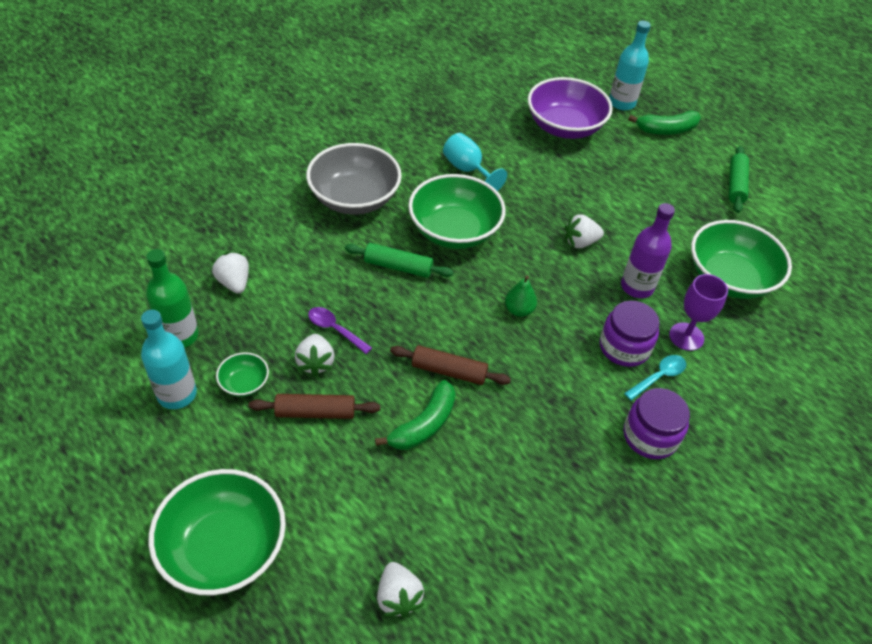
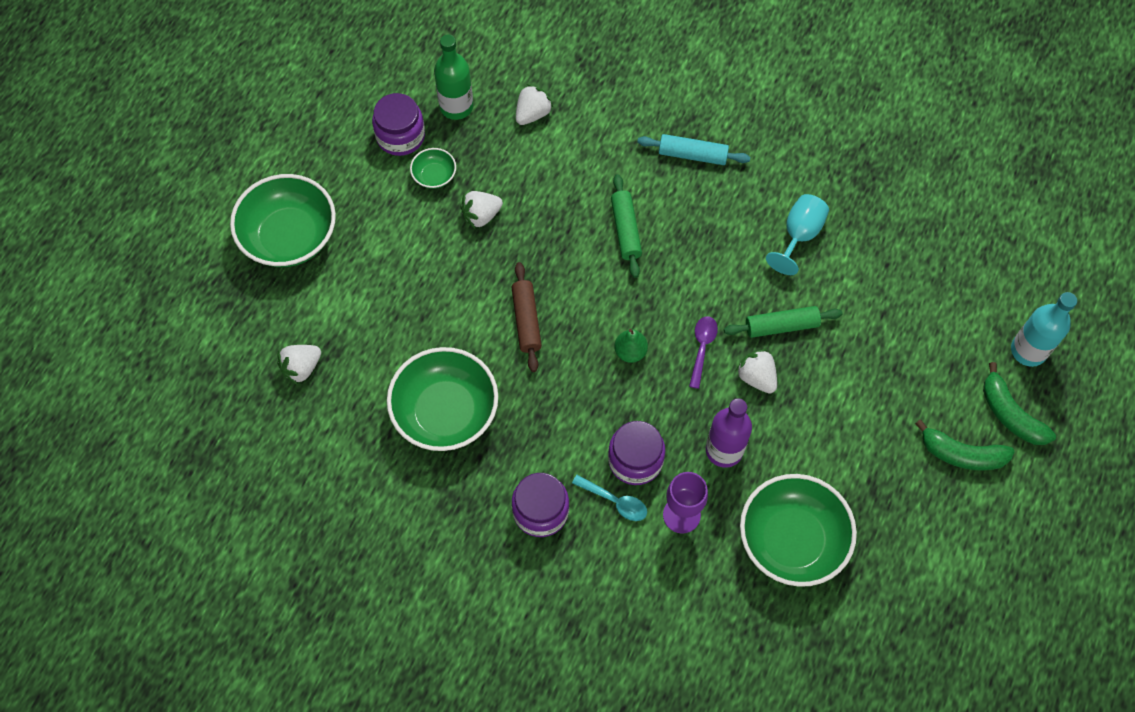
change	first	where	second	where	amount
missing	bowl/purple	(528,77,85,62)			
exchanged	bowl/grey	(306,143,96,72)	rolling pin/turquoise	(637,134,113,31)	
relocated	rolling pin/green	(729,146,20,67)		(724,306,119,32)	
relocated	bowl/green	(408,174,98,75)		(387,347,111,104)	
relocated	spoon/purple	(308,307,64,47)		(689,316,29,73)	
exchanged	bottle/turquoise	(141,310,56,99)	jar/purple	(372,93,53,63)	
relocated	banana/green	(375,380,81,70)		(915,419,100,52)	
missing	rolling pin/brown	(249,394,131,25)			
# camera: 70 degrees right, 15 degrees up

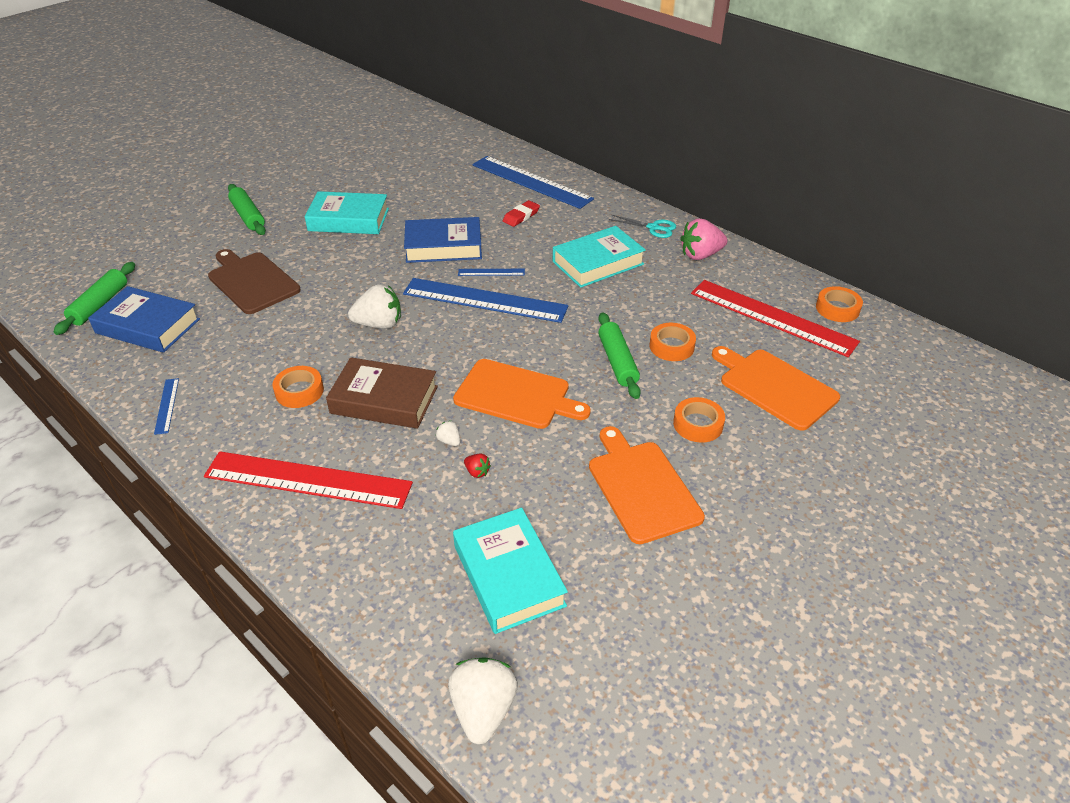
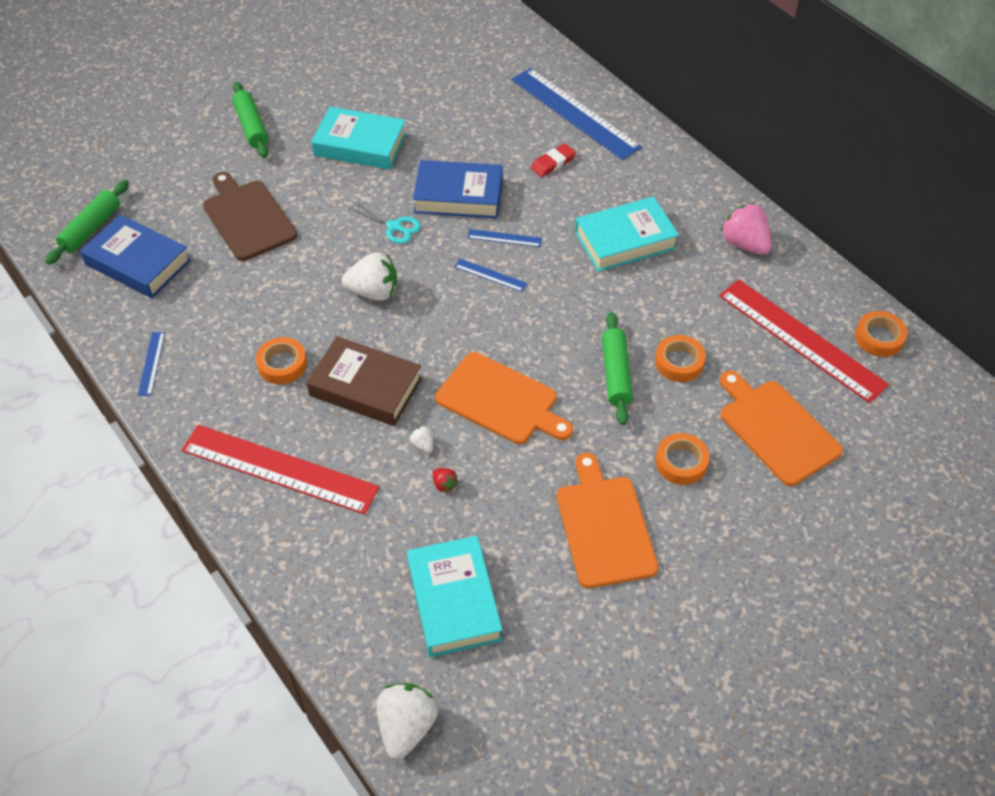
change	first	where	second	where	amount
relocated	scissors/turquoise	(609,214,67,24)		(348,202,73,42)	
spun	strawberry/pink	(680,219,47,41)		(721,203,51,52)	60 degrees clockwise
size	ruler/blue	(403,278,165,45)		(454,259,73,33)	x0.42
# camera: 10 degrees right, 10 degrees up

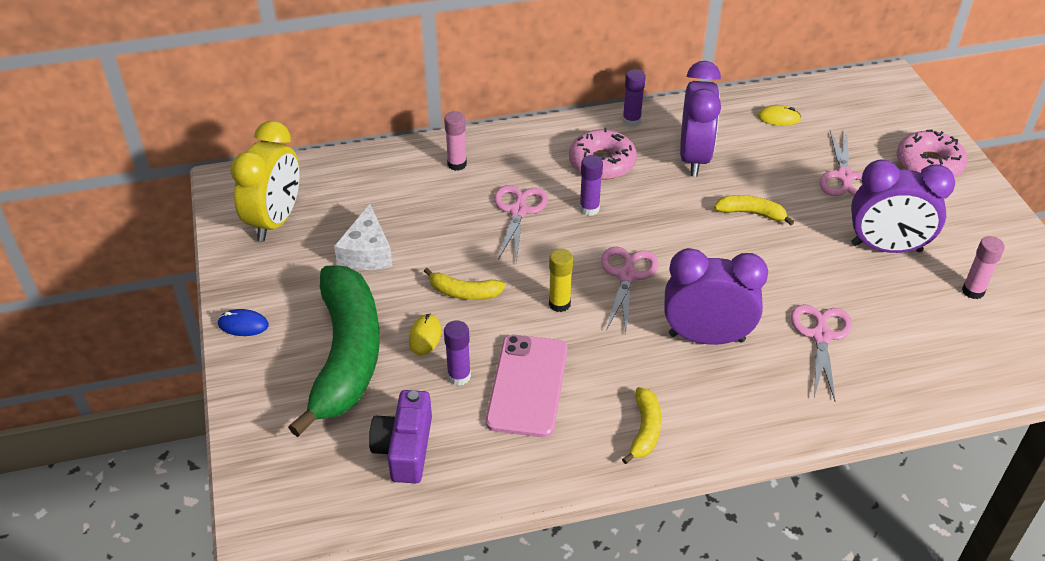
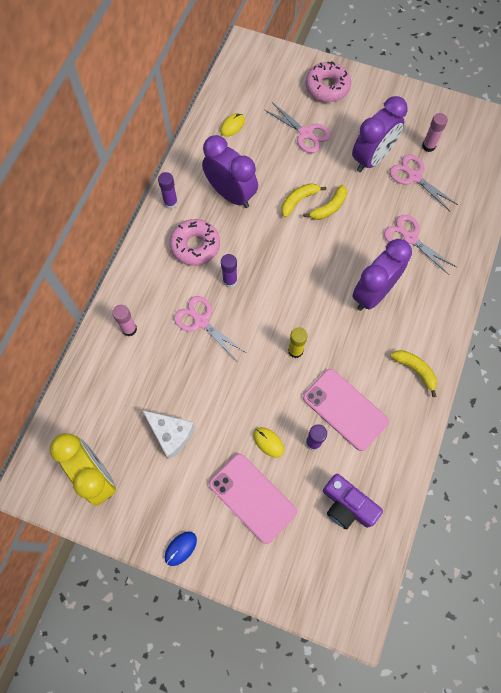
change	first	where	second	where	amount
relocated	scissors/pink	(601,247,57,85)		(390,154,68,57)	
exchanged	banana/green	(288,265,92,172)	phone/pink	(209,454,88,90)	
relocated	banana/yellow	(424,268,81,32)		(303,185,44,35)	
# camera: 55 degrees left, 25 degrees up

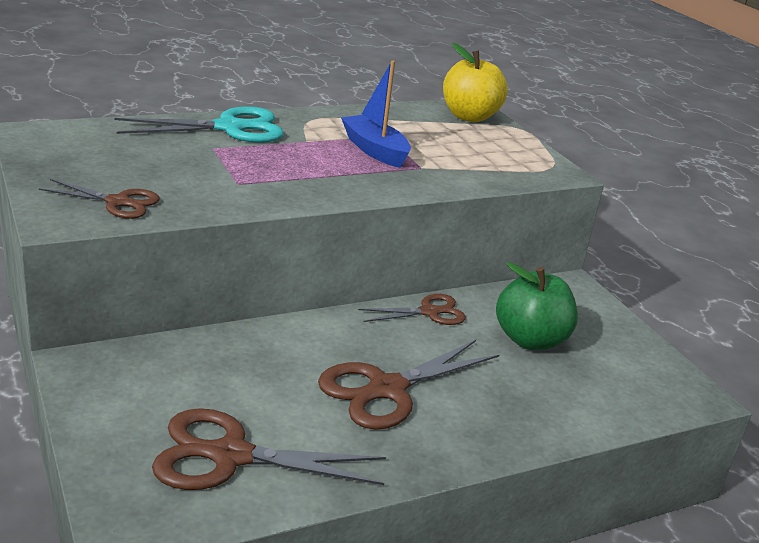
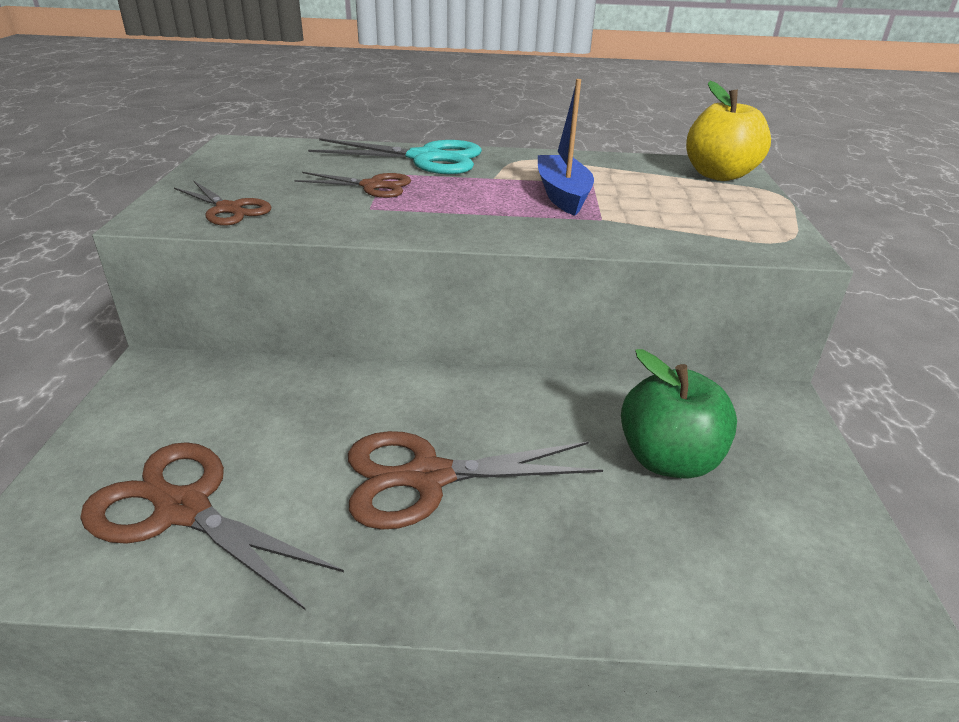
change	first	where	second	where	amount
relocated	scissors/brown	(358,294,108,31)		(294,172,117,26)	
# camera: 30 degrees right, 5 degrees up

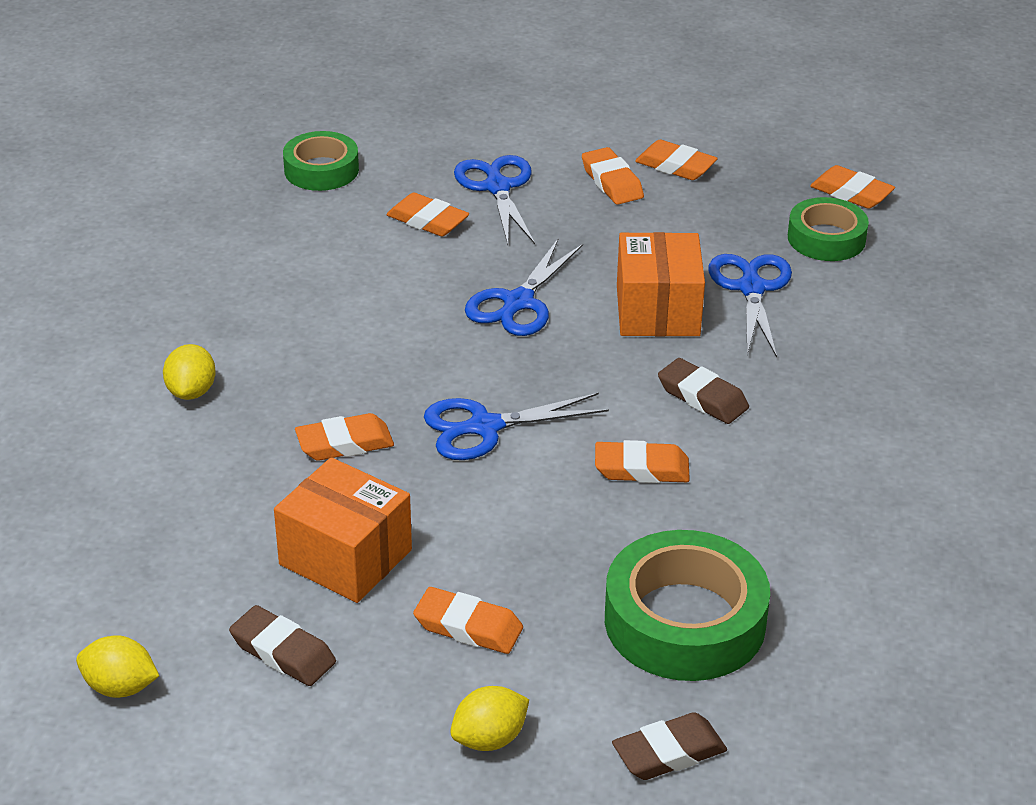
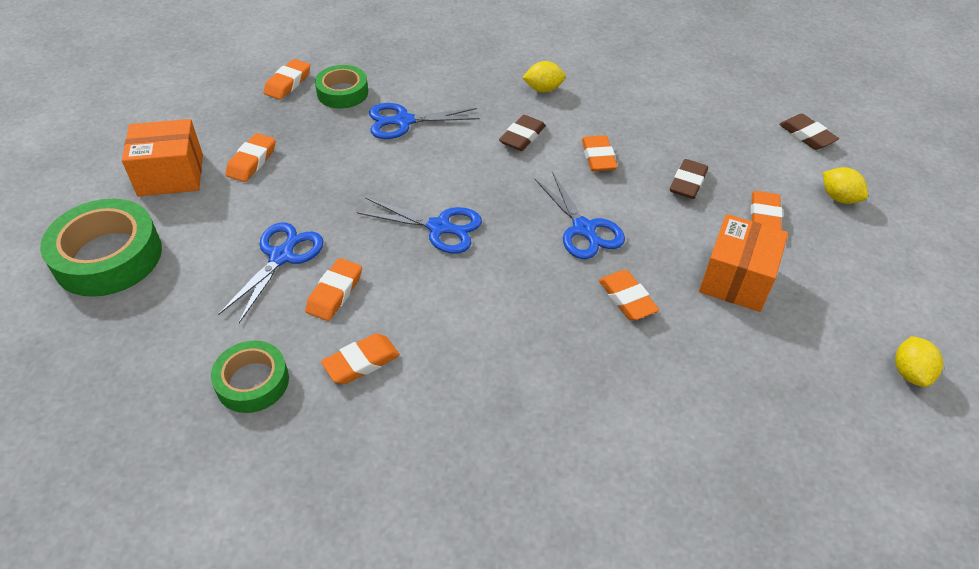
change	first	where	second	where	amount
relocated	eraser/orange	(582,147,62,58)		(321,333,79,51)	
spun	scissors/blue	(454,155,81,90)		(218,222,106,101)	135 degrees clockwise
relocated	box/orange	(617,232,88,104)		(122,119,81,77)	
relocated	lemon/yellow	(163,344,53,56)		(522,61,44,31)	
relocated	tape/green	(605,530,165,151)		(40,199,122,98)	
relocated	eraser/brown	(229,605,107,81)		(670,159,38,40)	
# camera: 100 degrees left, 10 degrees up

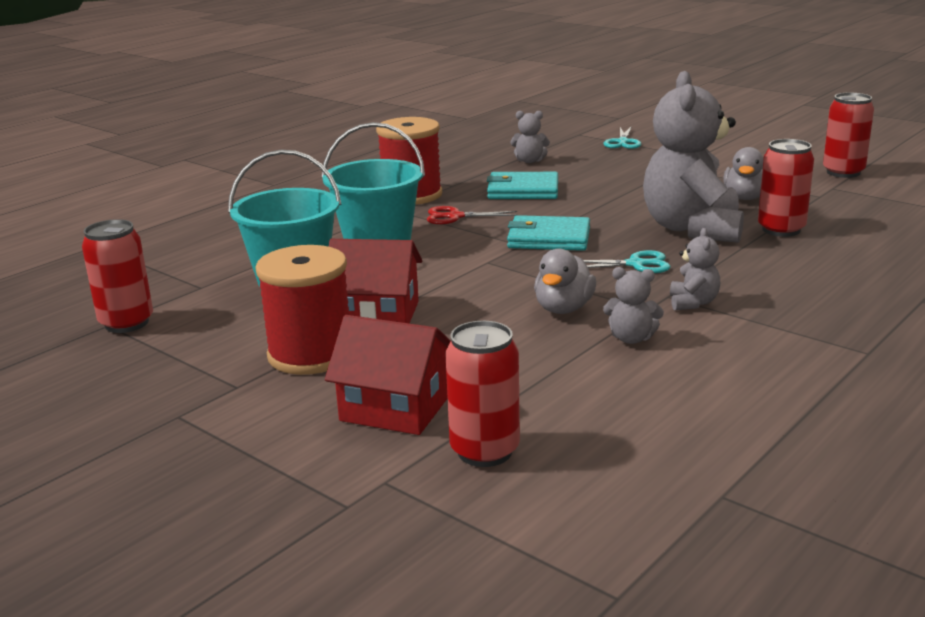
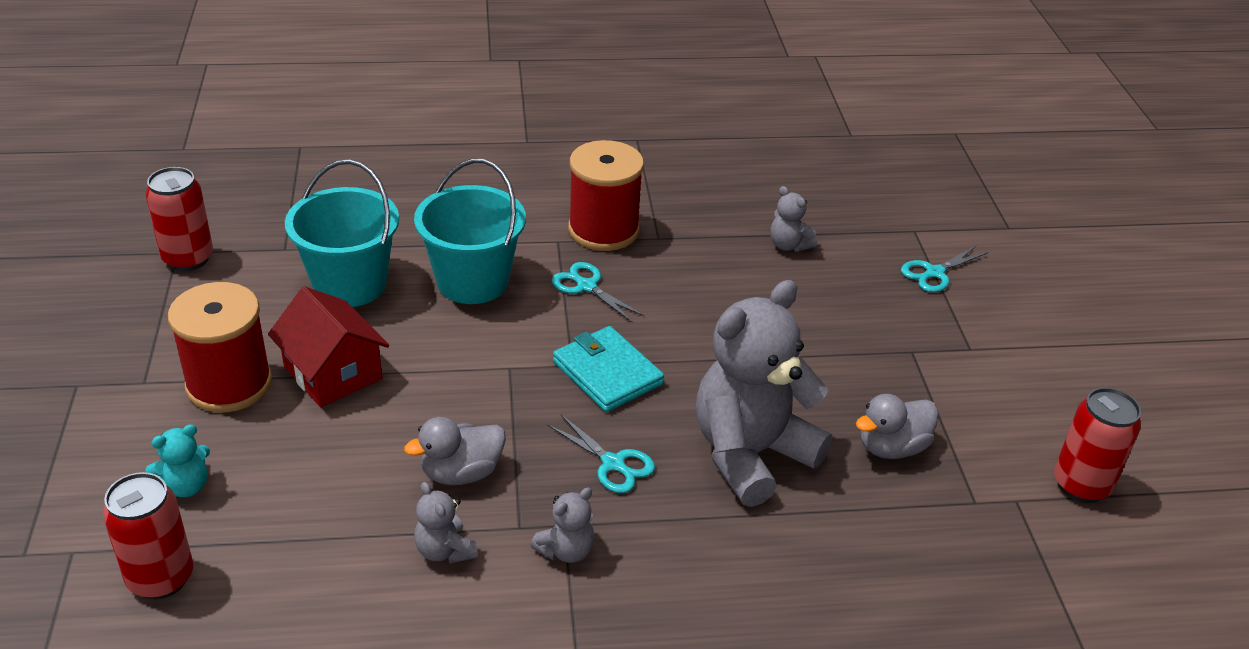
change	first	where	second	where	amount
missing	can/red	(758,139,56,98)			
missing	wallet/turquoise	(487,172,71,27)			
colour	scissors/red	(427,206,90,18)	scissors/turquoise	(552,262,93,61)	
exchanged	house/red	(325,315,126,120)	teddy bear/turquoise	(145,424,65,73)	
# camera: 40 degrees right, 15 degrees up

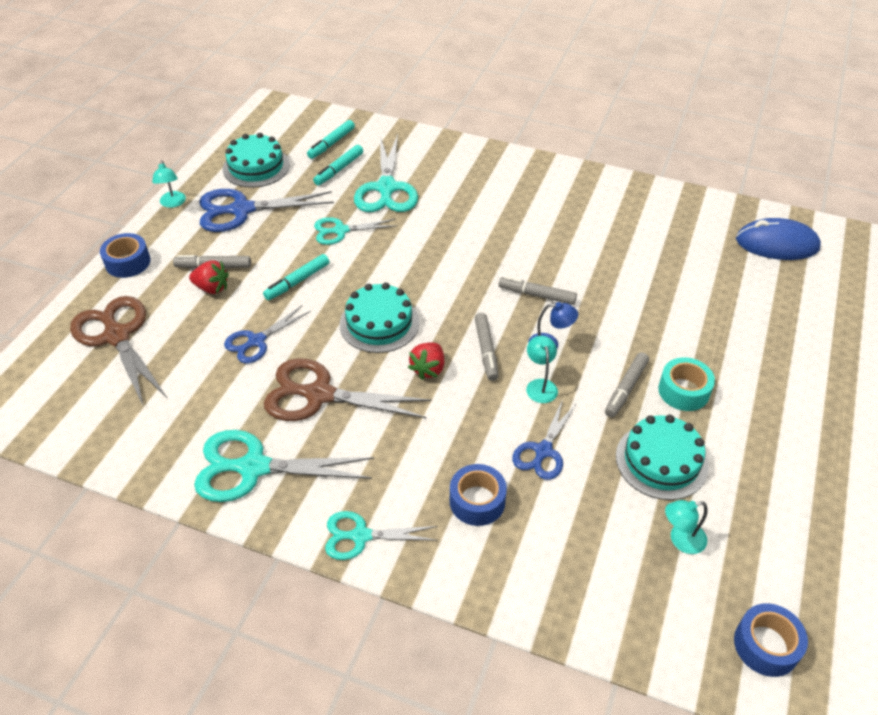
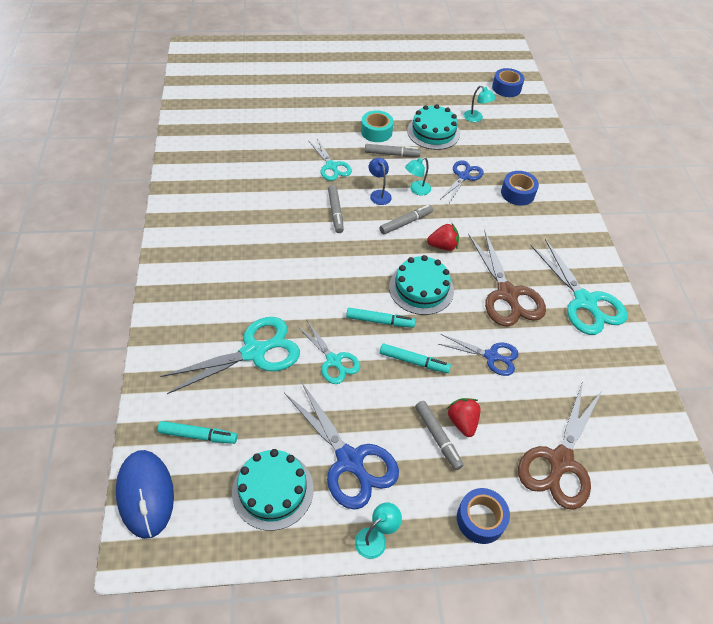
change	first	where	second	where	amount
relocated	marker/turquoise	(313,145,50,40)		(346,308,70,20)	
relocated	mouse/blue	(736,218,85,42)		(116,450,58,89)	
spun	scissors/blue	(512,399,65,81)		(441,160,43,43)	60 degrees counterclockwise
relocated	scissors/turquoise	(325,511,113,49)		(309,138,43,43)	
# camera: 120 degrees left, 5 degrees up

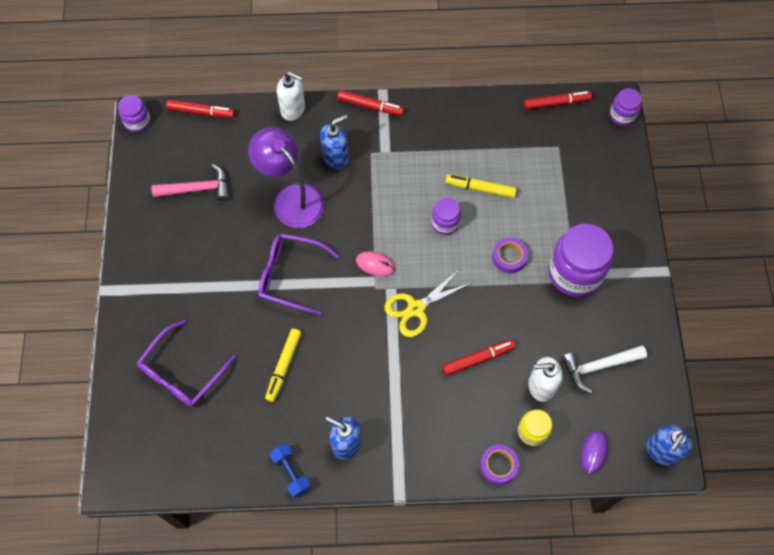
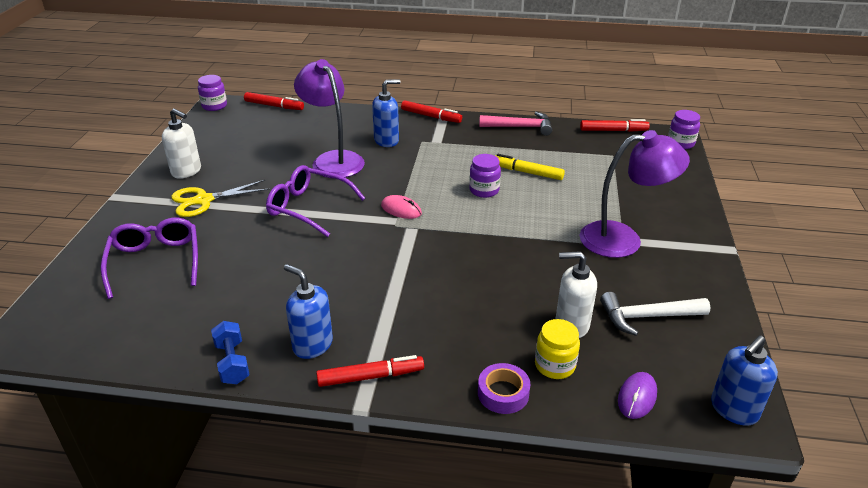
change	first	where	second	where	amount
relocated	soap dispenser/white	(277,72,28,49)		(162,108,39,71)	
relocated	hammer/pink	(152,164,78,37)		(479,112,73,24)	
exchanged	jar/purple	(548,224,66,73)	lamp/purple	(580,130,110,128)	
missing	tape/purple	(492,237,36,36)			
relocated	scissors/yellow	(384,270,87,67)		(171,180,99,37)	
spun	glasses/purple	(137,320,99,87)		(101,217,97,82)	120 degrees clockwise
missing	marker/yellow	(265,329,37,73)			
relocated	marker/red	(442,339,74,37)		(316,355,108,32)	
# camera: 10 degrees right, 30 degrees down

